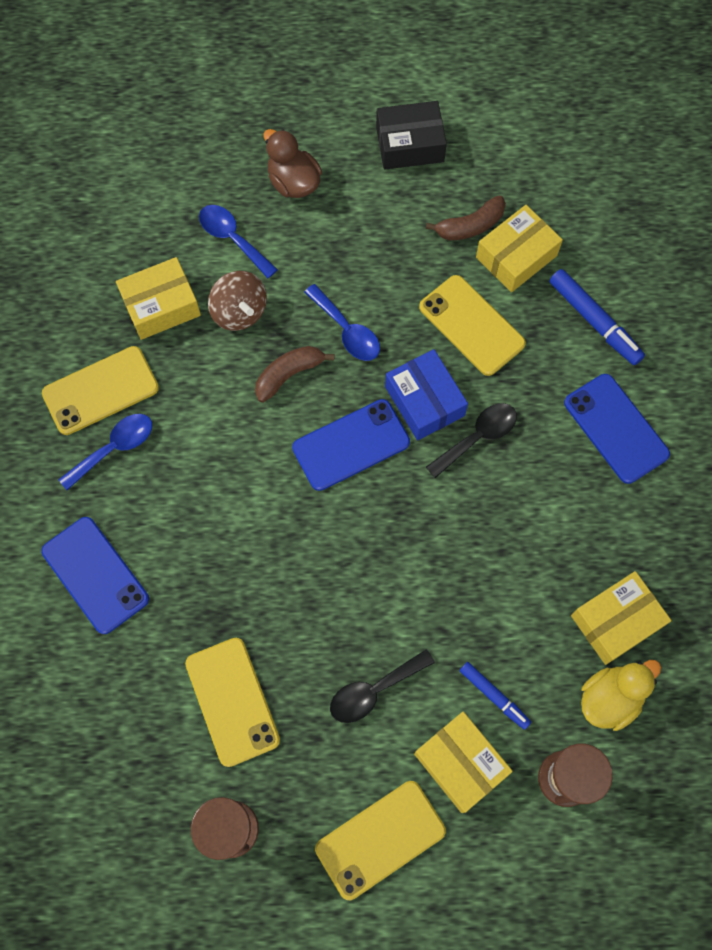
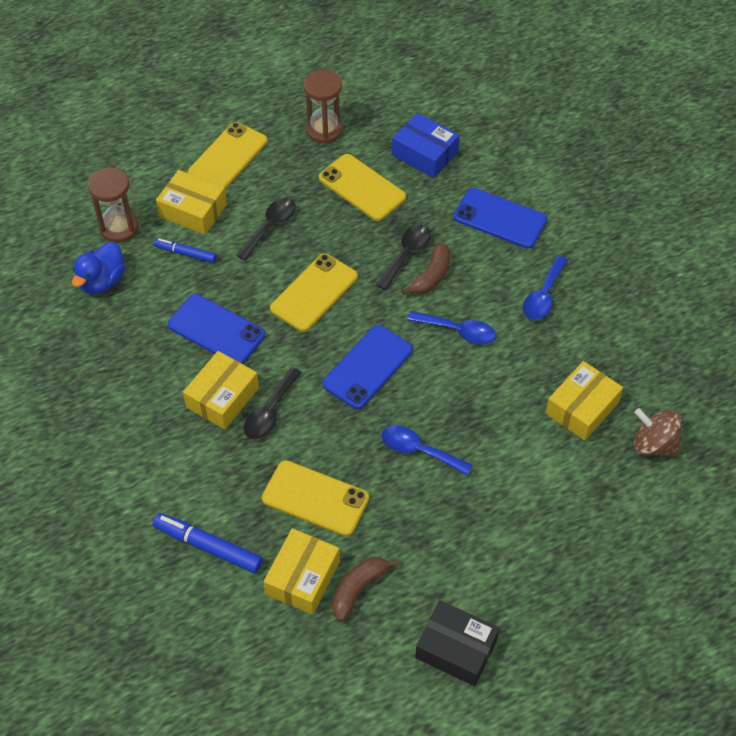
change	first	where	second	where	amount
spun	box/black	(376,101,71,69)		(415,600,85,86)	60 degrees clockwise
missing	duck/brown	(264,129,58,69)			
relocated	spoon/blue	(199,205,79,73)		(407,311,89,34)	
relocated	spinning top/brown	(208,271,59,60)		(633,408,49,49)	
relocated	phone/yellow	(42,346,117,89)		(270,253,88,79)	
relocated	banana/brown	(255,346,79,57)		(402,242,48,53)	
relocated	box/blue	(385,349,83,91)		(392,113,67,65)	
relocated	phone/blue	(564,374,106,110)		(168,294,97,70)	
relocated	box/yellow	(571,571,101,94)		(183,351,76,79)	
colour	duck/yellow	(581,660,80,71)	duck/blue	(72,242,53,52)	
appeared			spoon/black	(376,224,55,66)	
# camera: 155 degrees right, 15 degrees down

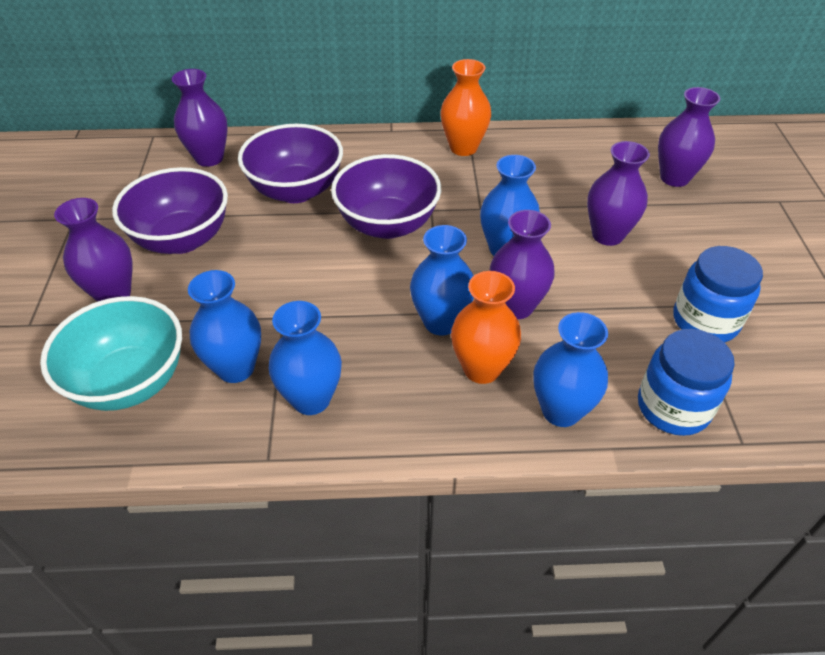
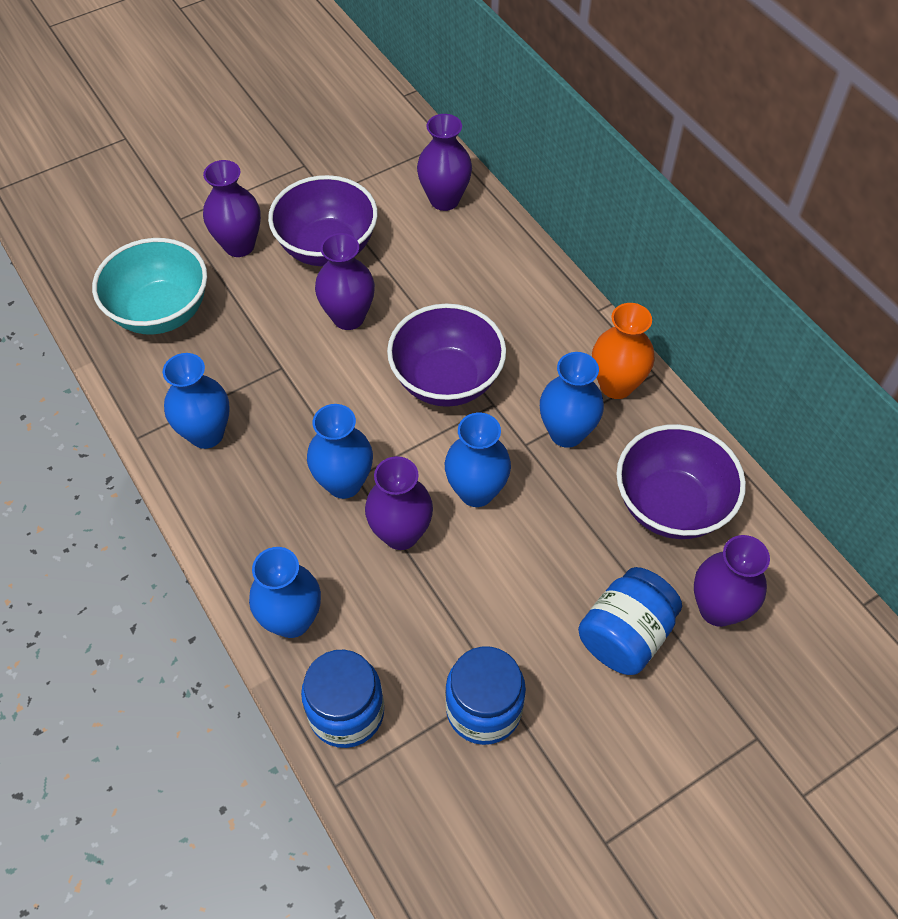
change	first	where	second	where	amount
relocated	bowl/purple	(238,124,105,79)		(616,424,130,115)	
relocated	vase/purple	(587,141,63,105)		(315,233,60,97)	
relocated	vase/blue	(188,270,73,113)		(540,352,64,96)	
missing	vase/orange	(451,271,70,113)			
appeared			jar/blue	(578,567,104,108)	
# camera: 60 degrees right, 10 degrees up

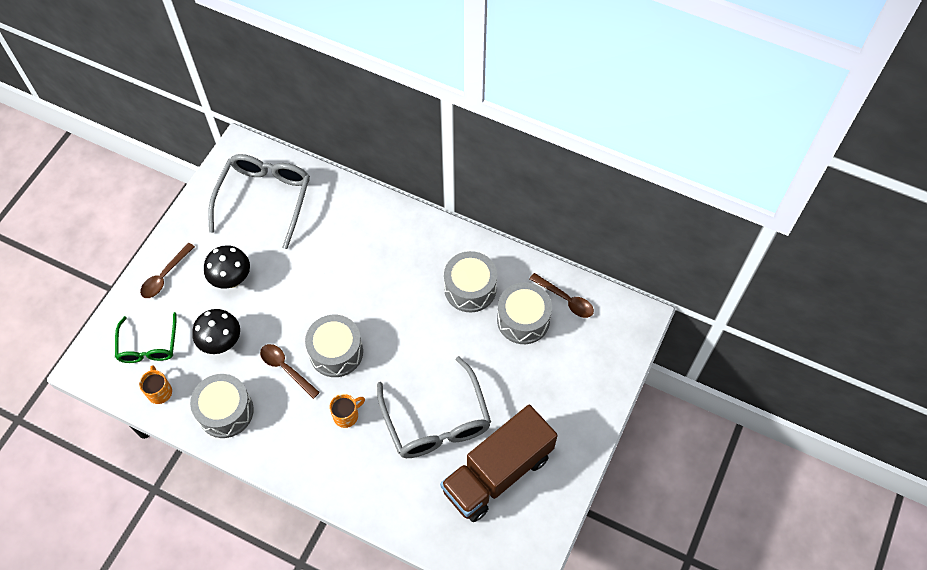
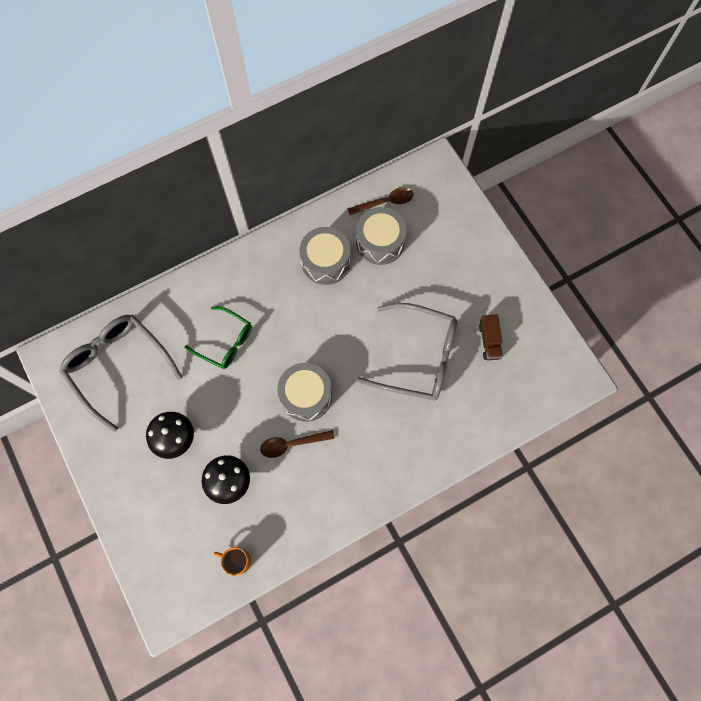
change	first	where	second	where	amount
missing	spoon/brown	(140,243,55,55)			
relocated	glasses/green	(115,312,62,51)		(185,307,67,62)	
missing	drum/grey	(190,374,64,64)			
missing	mug/orange	(329,394,36,34)			
size	truck/brown	(440,405,118,117)		(479,314,24,46)	x0.41
# camera: 55 degrees left, 10 degrees up

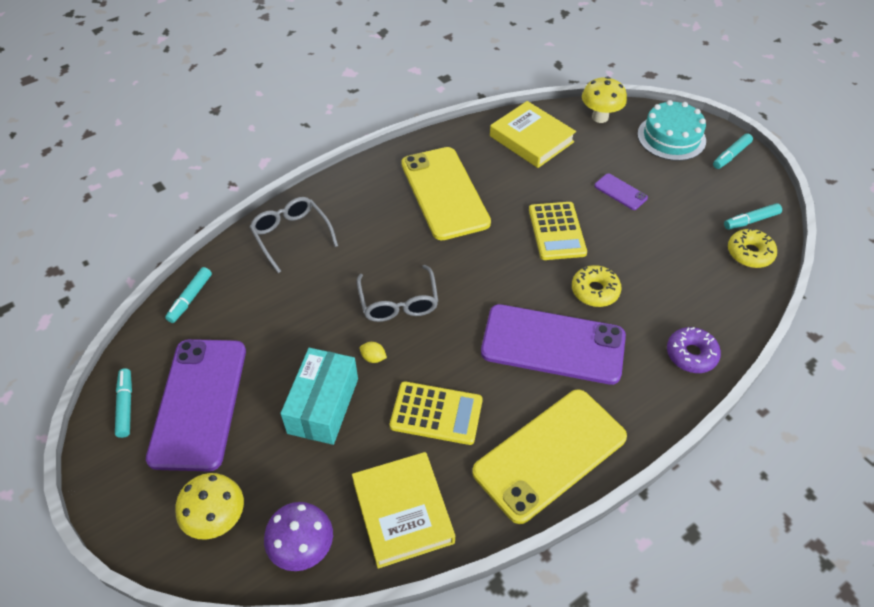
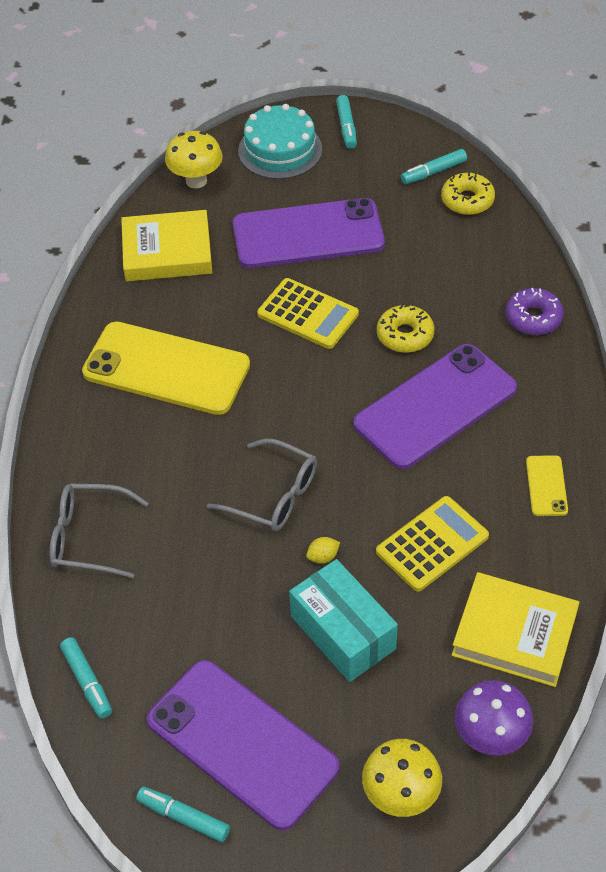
change	first	where	second	where	amount
size	phone/purple	(594,173,54,37)		(233,198,152,70)	x2.34
spun	marker/turquoise	(724,203,58,27)		(401,149,66,35)	45 degrees clockwise
size	phone/yellow	(472,389,155,135)		(526,455,42,61)	x0.43
# camera: 50 degrees left, 0 degrees up

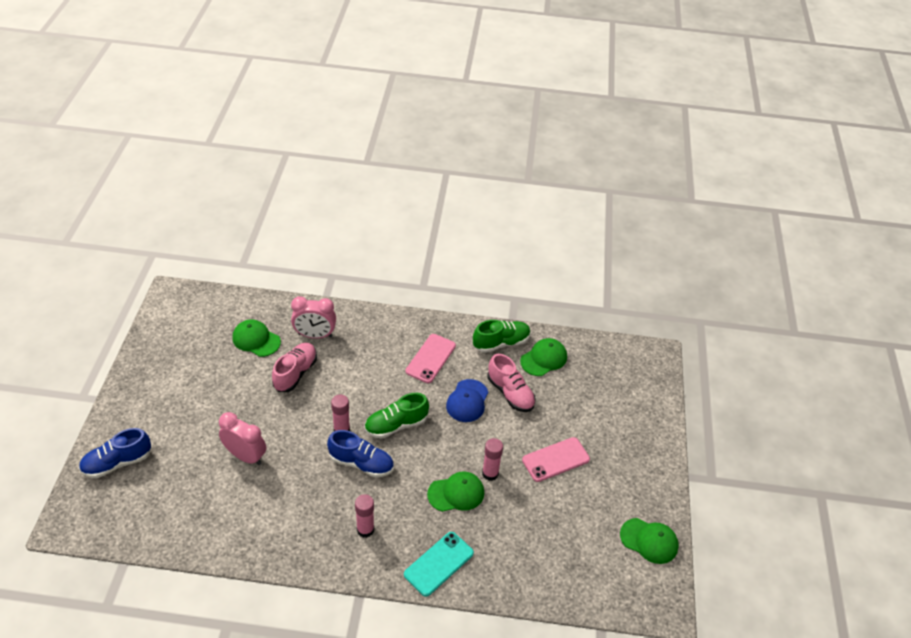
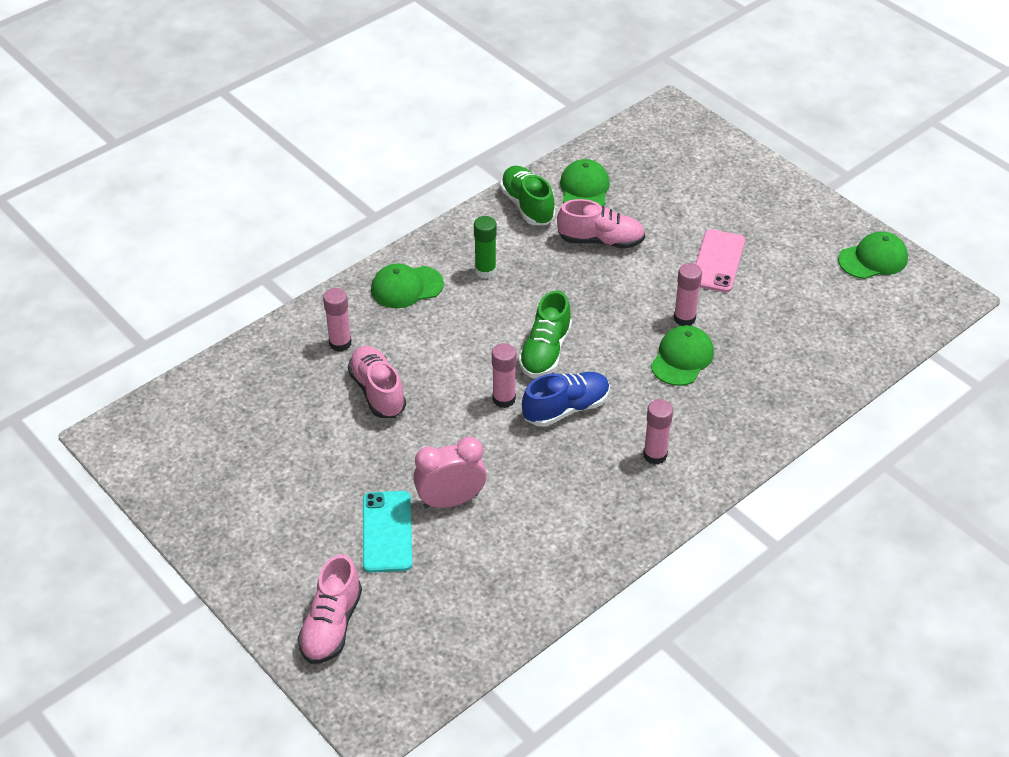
change	first	where	second	where	amount
exchanged	clock/pink	(291,296,45,43)	glue stick/pink	(323,288,29,64)	
relocated	cap/green	(232,319,49,38)		(371,263,73,45)	
spun	shoe/green	(473,320,58,33)		(500,166,55,59)	45 degrees counterclockwise
exchanged	phone/pink	(405,334,51,49)	glue stick/green	(474,216,23,63)	
missing	cap/blue	(446,379,42,43)			
colour	shoe/blue	(79,428,72,50)	shoe/pink	(298,555,64,109)	
relocated	phone/turquoise	(404,532,70,65)		(363,491,49,82)	
# camera: 45 degrees left, 0 degrees up

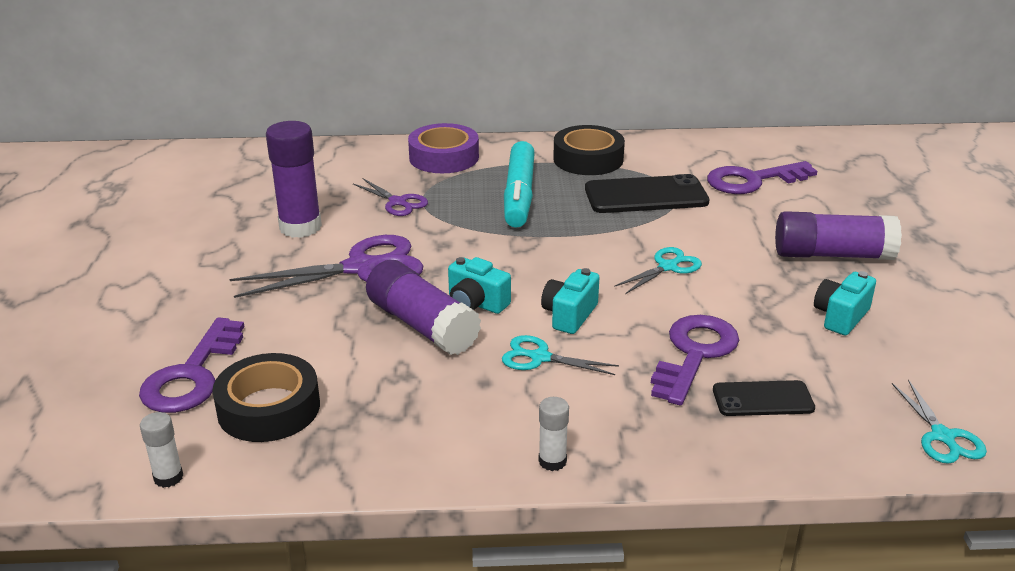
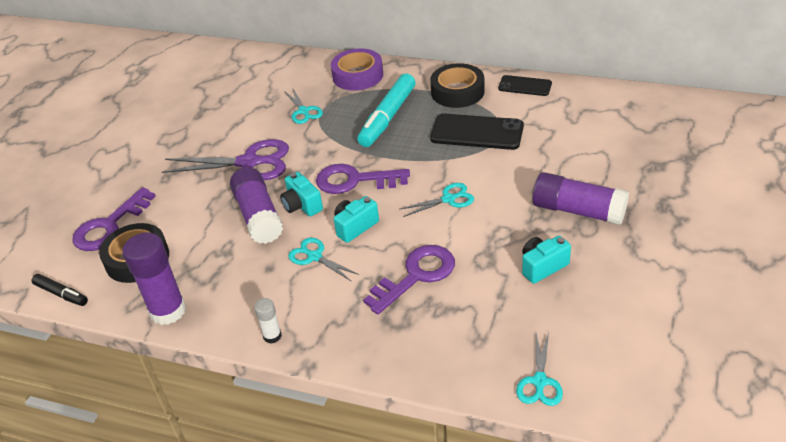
change	first	where	second	where	amount
relocated	glue stick/purple	(266,121,56,117)		(122,233,64,92)	
relocated	key/purple	(707,161,110,33)		(316,164,94,30)	
colour	scissors/purple	(353,178,75,38)	scissors/turquoise	(284,89,39,35)	
relocated	phone/black	(713,380,102,36)		(498,75,54,21)	
exchanged	glue stick/white	(140,412,43,76)	marker/black	(31,274,57,32)	
# camera: 25 degrees right, 10 degrees up

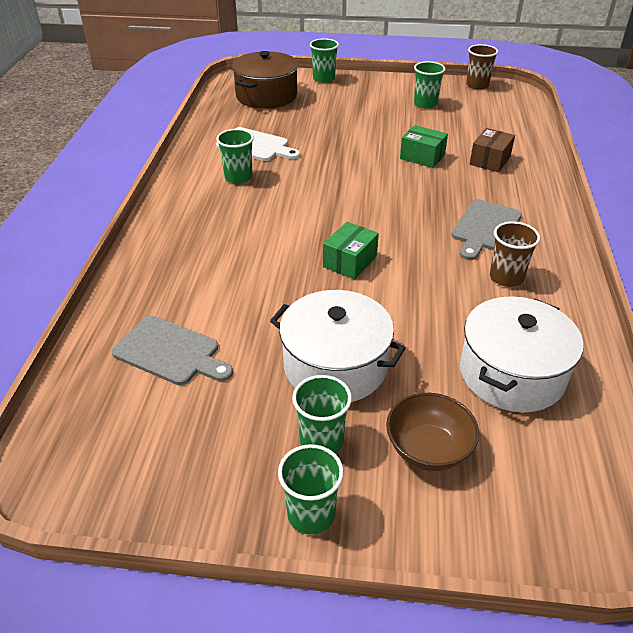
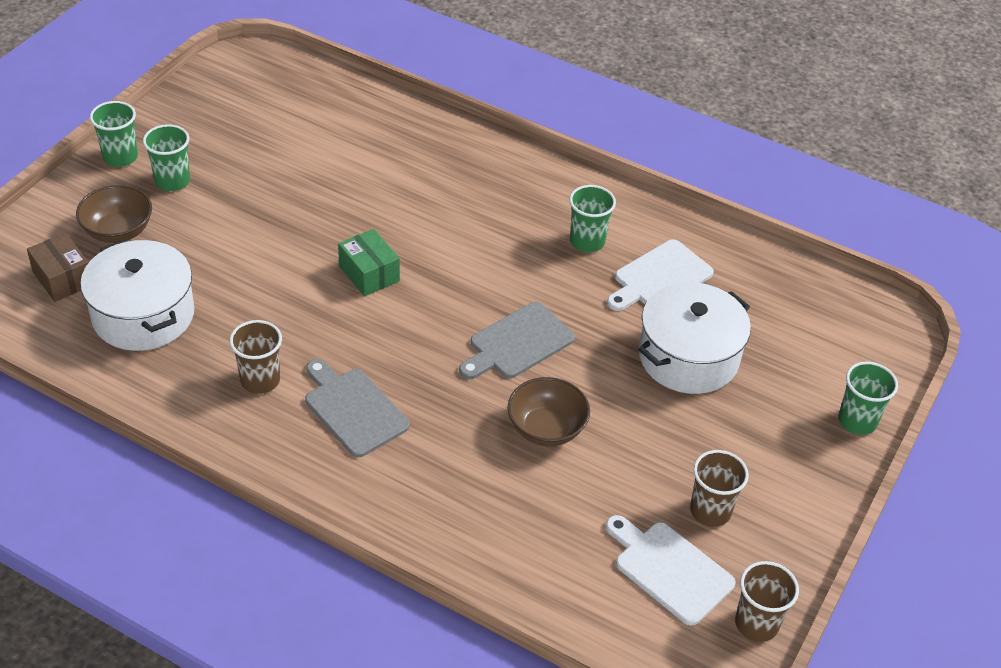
change	first	where	second	where	amount
missing	pot/brown	(232,51,66,58)			
colour	cup/green	(414,61,32,48)	cup/brown	(690,450,59,77)	
exchanged	box/green	(400,125,48,43)	bowl/brown	(508,377,82,69)	
relocated	box/brown	(470,128,45,44)		(27,233,62,69)	
relocated	pot/white	(270,290,135,112)		(638,282,113,112)	
relocated	cutting board/grey	(111,315,122,70)		(459,302,116,77)	
appeared			cutting board/white	(606,515,130,111)	
# camera: 110 degrees right, 5 degrees up

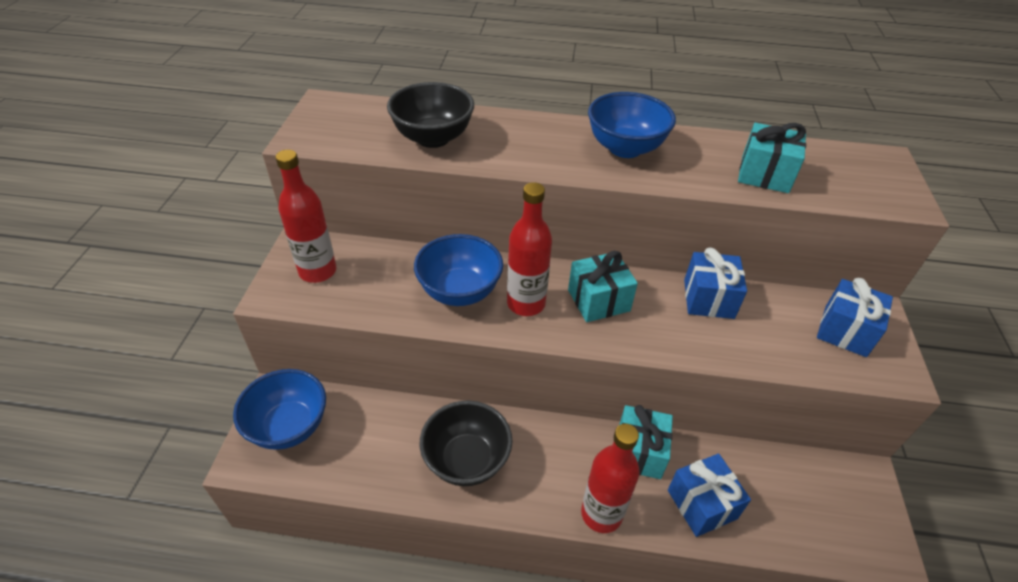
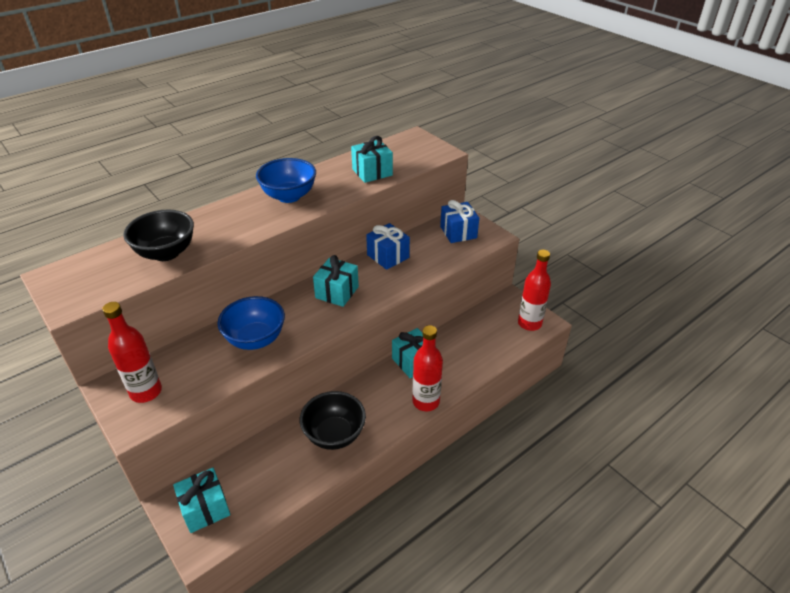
change	first	where	second	where	amount
relocated	bottle/red	(507,182,45,134)		(518,250,33,81)	
exchanged	bowl/blue	(233,369,93,81)	gift/turquoise	(173,468,57,65)	
missing	gift/blue	(668,454,83,83)			
# camera: 45 degrees left, 5 degrees down

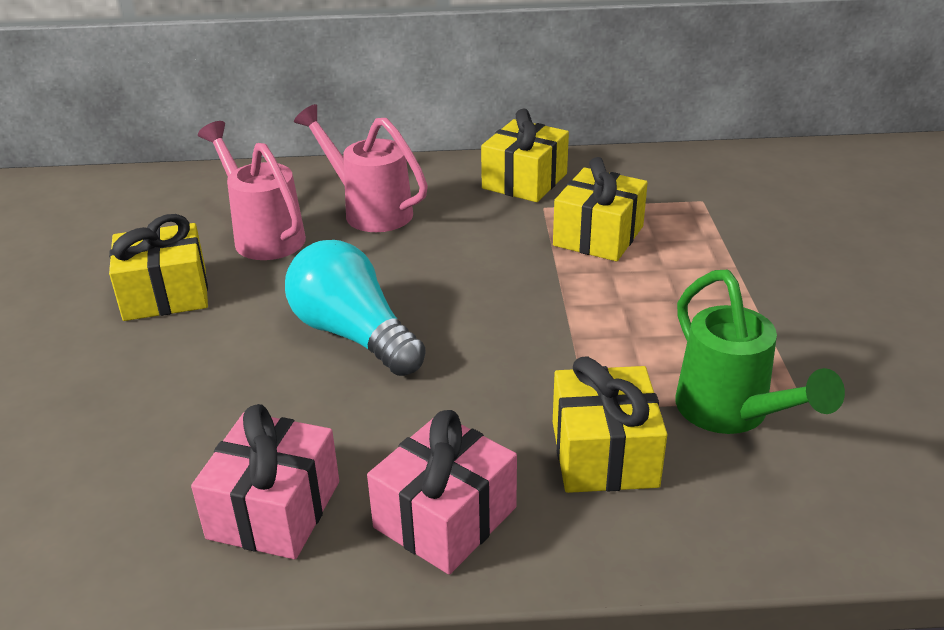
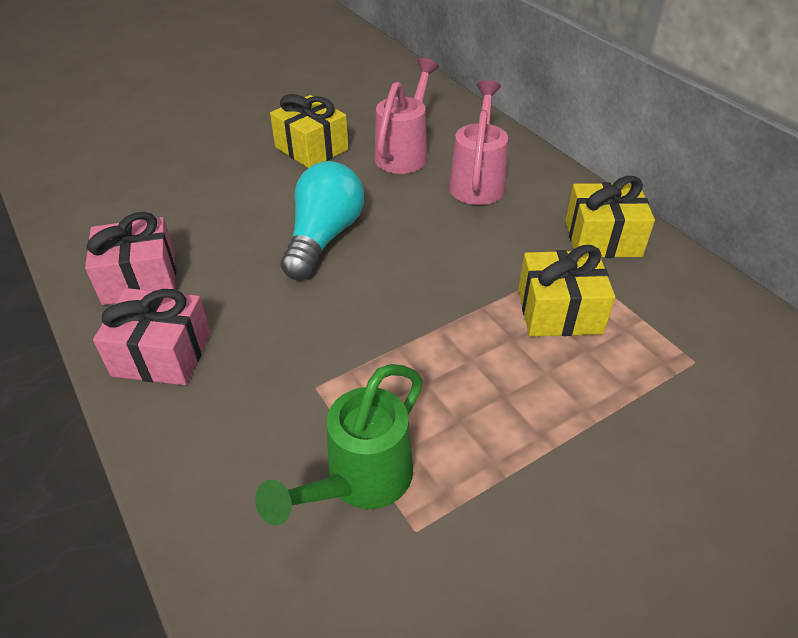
change	first	where	second	where	amount
missing	gift/yellow	(553,357,114,136)			
# camera: 60 degrees right, 10 degrees up

